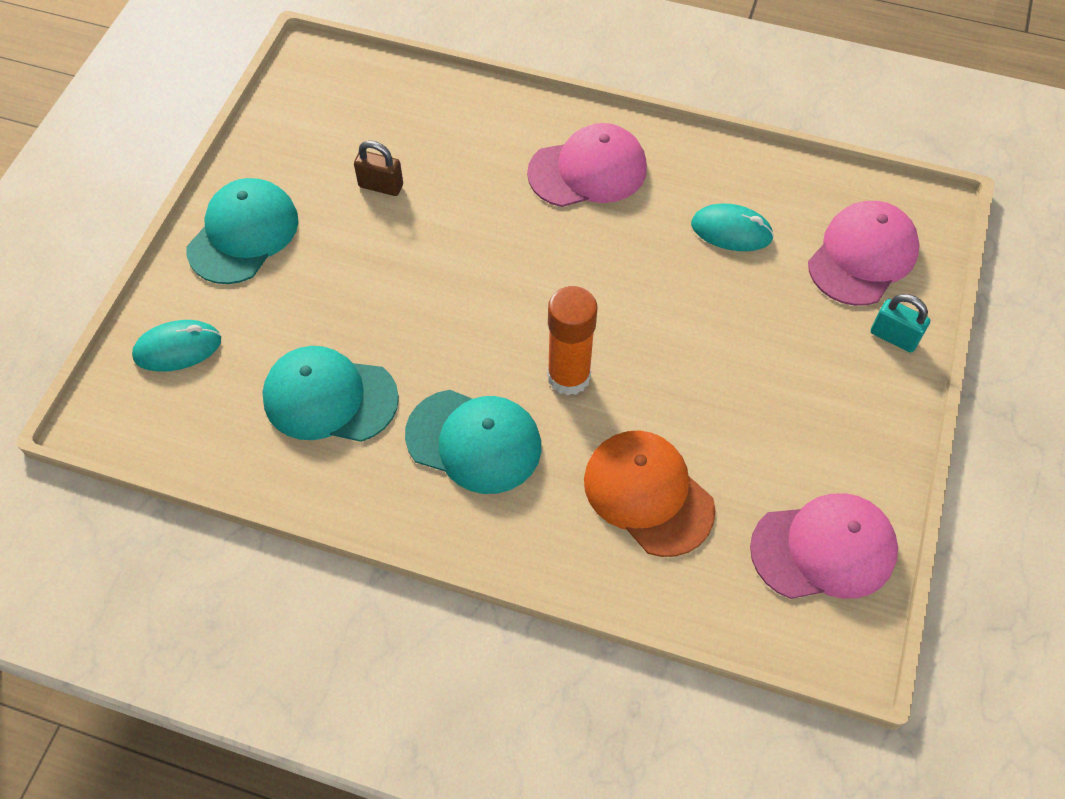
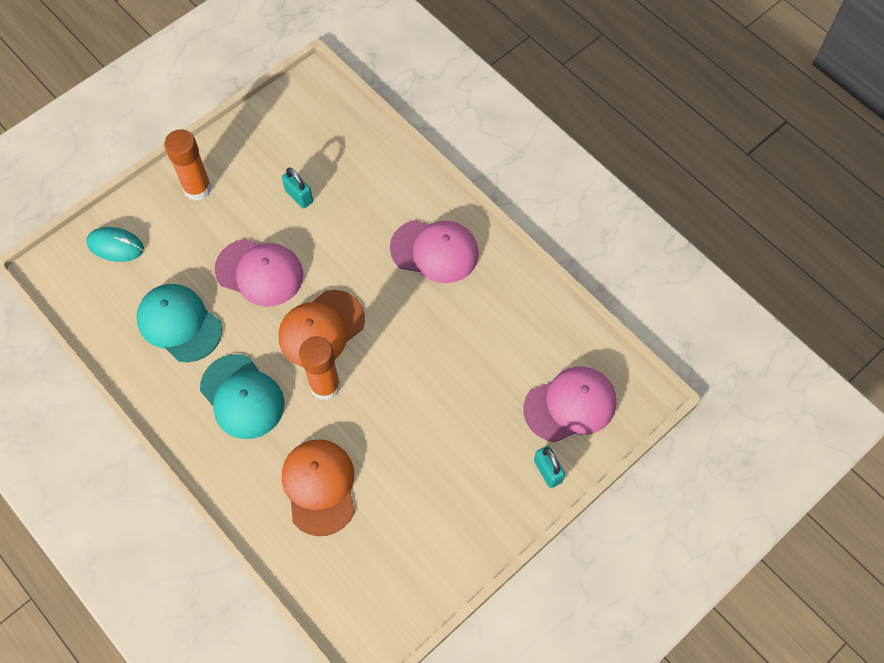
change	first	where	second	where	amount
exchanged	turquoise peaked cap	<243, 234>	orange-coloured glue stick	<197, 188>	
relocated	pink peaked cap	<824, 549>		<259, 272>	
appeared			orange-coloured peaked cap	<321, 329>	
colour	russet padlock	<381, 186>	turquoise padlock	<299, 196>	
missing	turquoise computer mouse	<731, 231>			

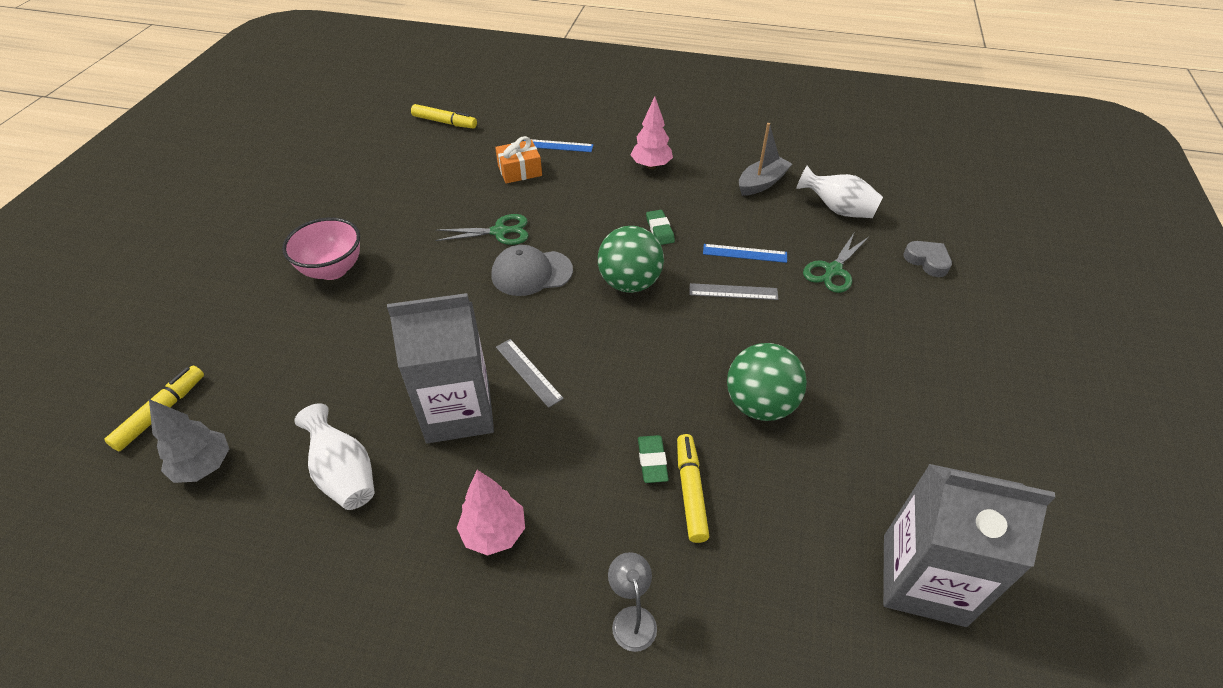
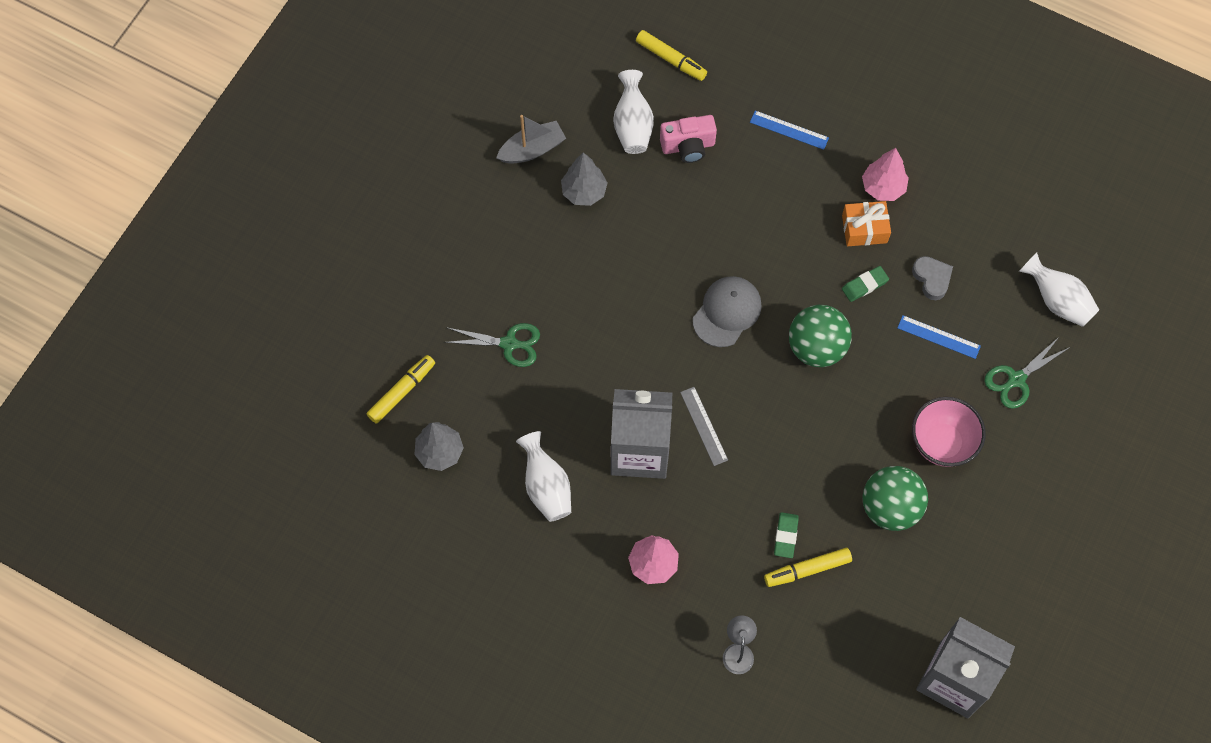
change	first	where	second	where	amount
relocated	emerald scissors	<500, 232>		<509, 344>	
relocated	ash-grey toy boat	<762, 183>		<532, 149>	
appeared			ash-grey toy tree	<584, 192>	
appeared			snow-white flower vase	<632, 125>	
appeared			pink photo camera	<688, 146>	
spun	ash-grey peaked cap	<531, 273>		<727, 312>	120 degrees clockwise
spun	yellow marker pen	<690, 492>		<807, 569>	120 degrees counterclockwise
relocated	orange-coloured wrapped gift	<519, 171>		<864, 229>	
spun	emerald eraser	<659, 230>		<864, 285>	60 degrees clockwise
relocated	ash-grey heart shape	<927, 261>		<932, 279>	
relocated	pink serving bowl	<333, 270>		<942, 443>	
missing	ash-grey straightedge	<733, 292>			

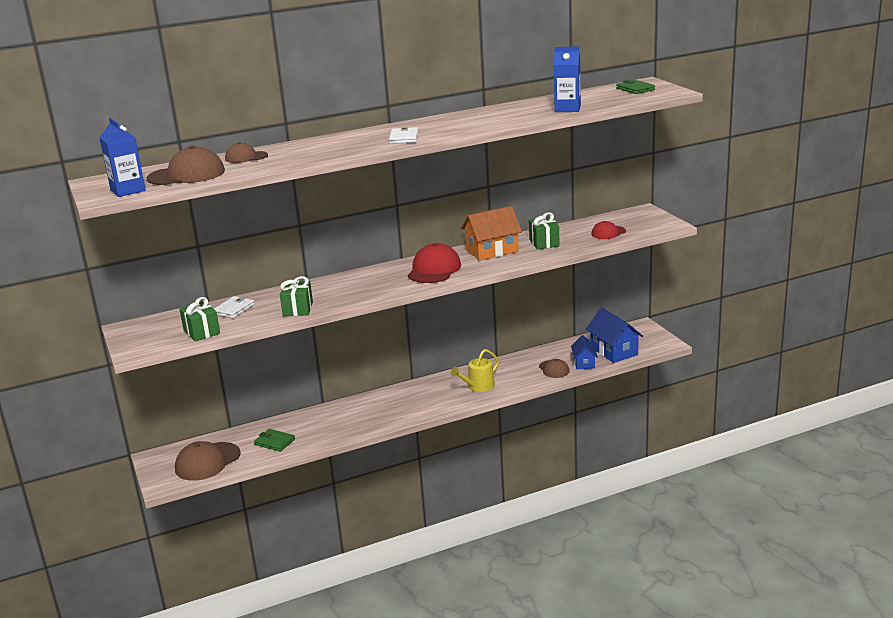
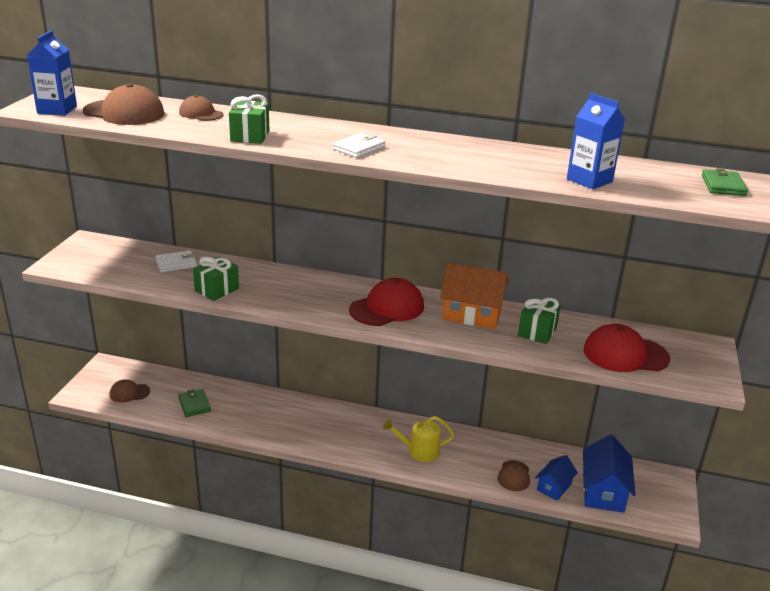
change	first	where	second	where	amount
size	russet peaked cap	<207, 462>		<129, 393>	x0.58
relocated	emerald wrapped gift	<201, 332>		<250, 136>	
size	scarlet peaked cap	<608, 232>		<625, 354>	x1.72

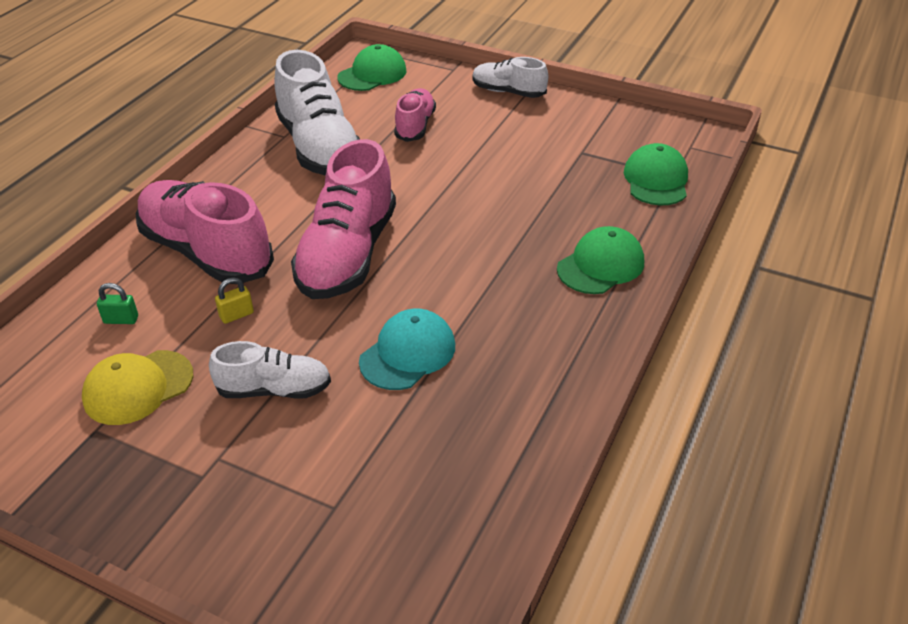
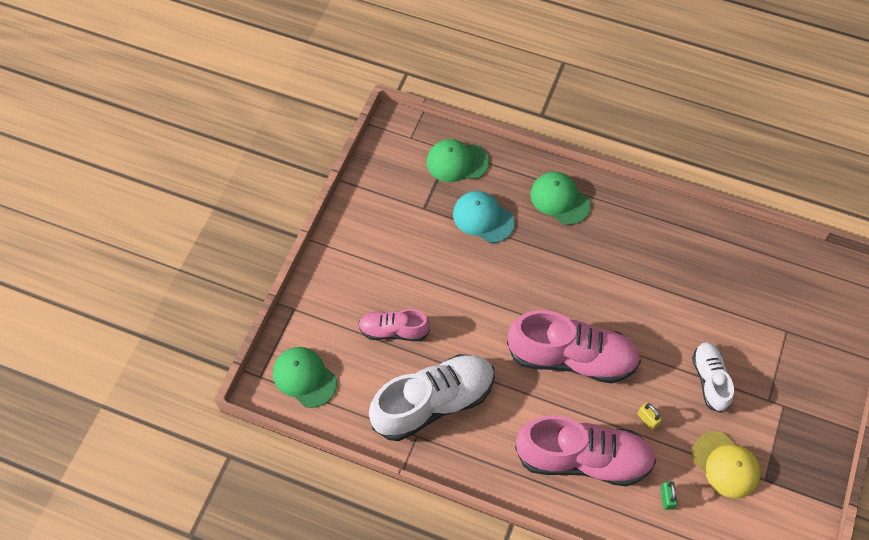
change	first	where	second	where	amount
relocated	turquoise peaked cap	<408, 353>		<483, 218>	
spun	pink shoe	<206, 252>		<583, 459>	120 degrees counterclockwise
missing	snow-white shoe	<508, 92>			

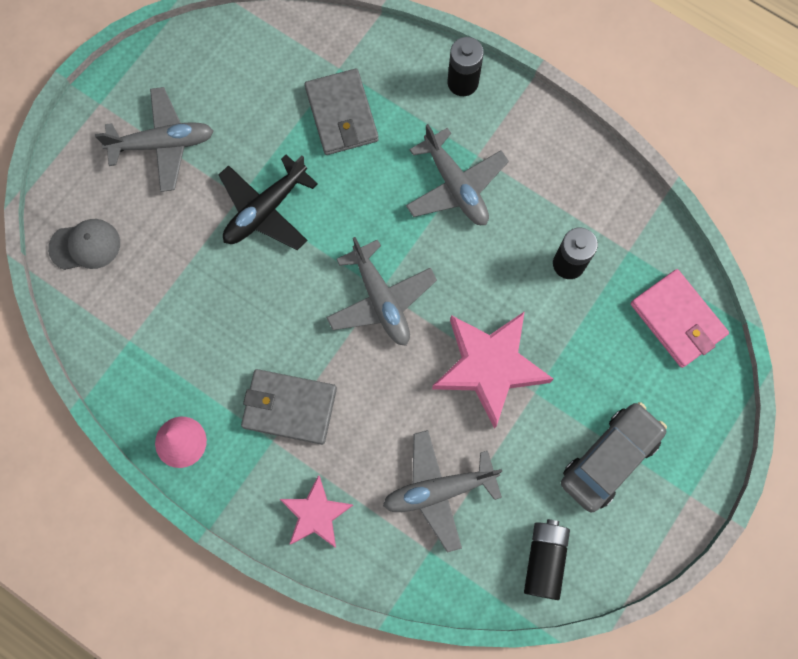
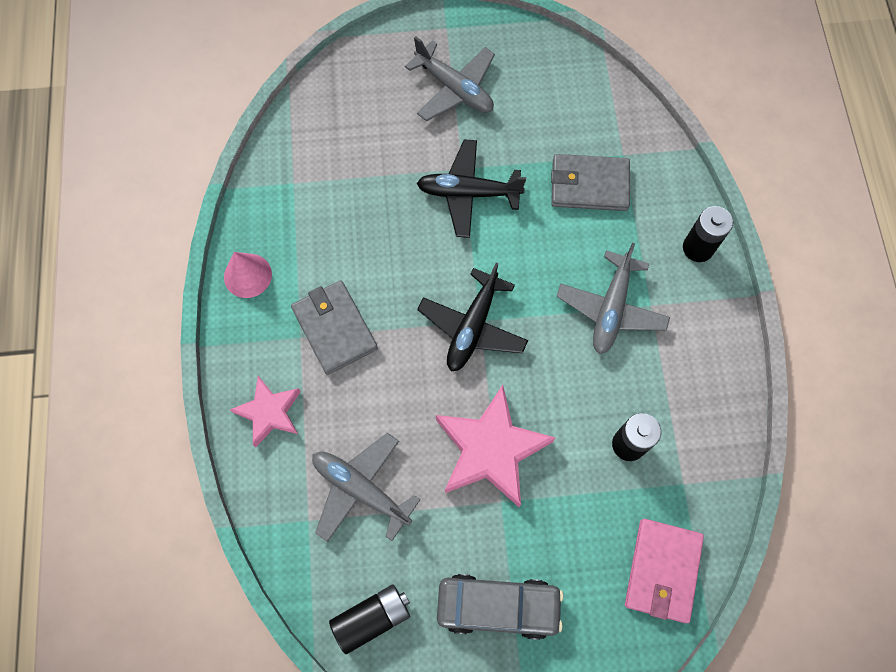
change	first	where	second	where	amount
colour	ash-grey plane	<381, 299>	jet-black plane	<472, 327>	
spun	ash-grey billfold	<341, 114>		<589, 185>	60 degrees clockwise
missing	ash-grey peaked cap	<85, 246>			

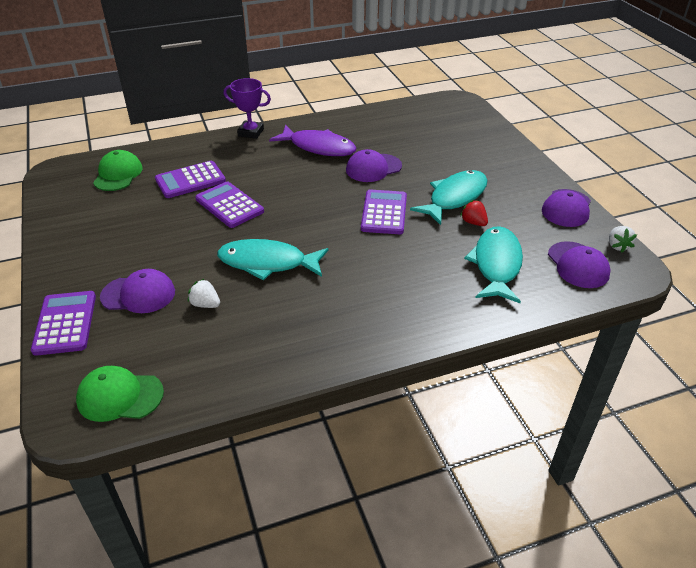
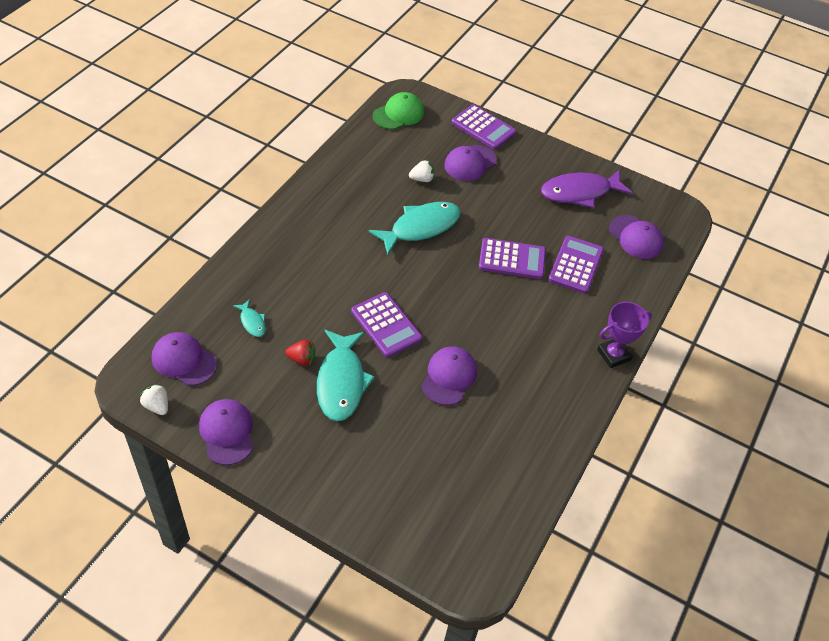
change	first	where	second	where	amount
size	turquoise fish figure	<496, 264>		<252, 322>	x0.46
relocated	royal purple fish figure	<318, 147>		<579, 192>	
colour	emerald peaked cap	<118, 174>	royal purple peaked cap	<635, 237>	

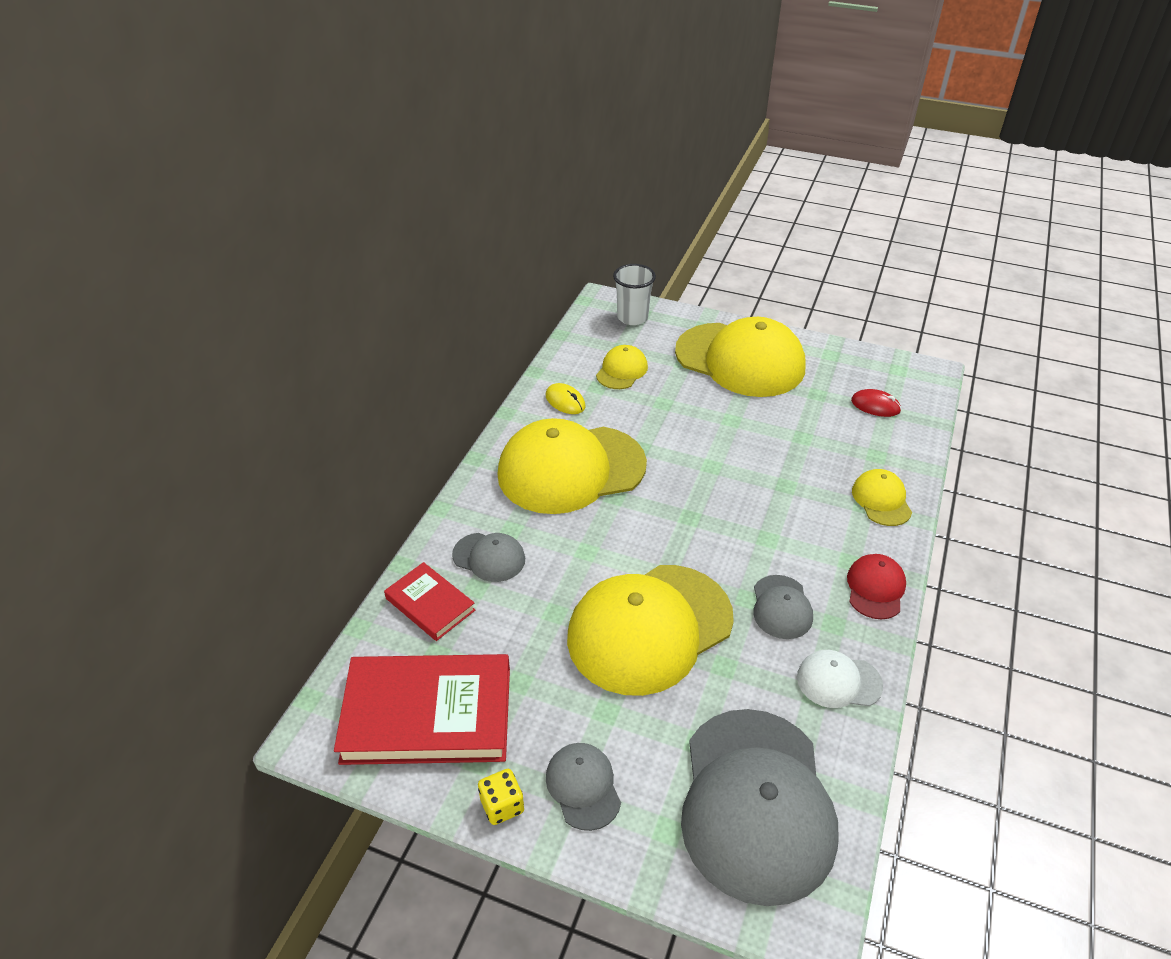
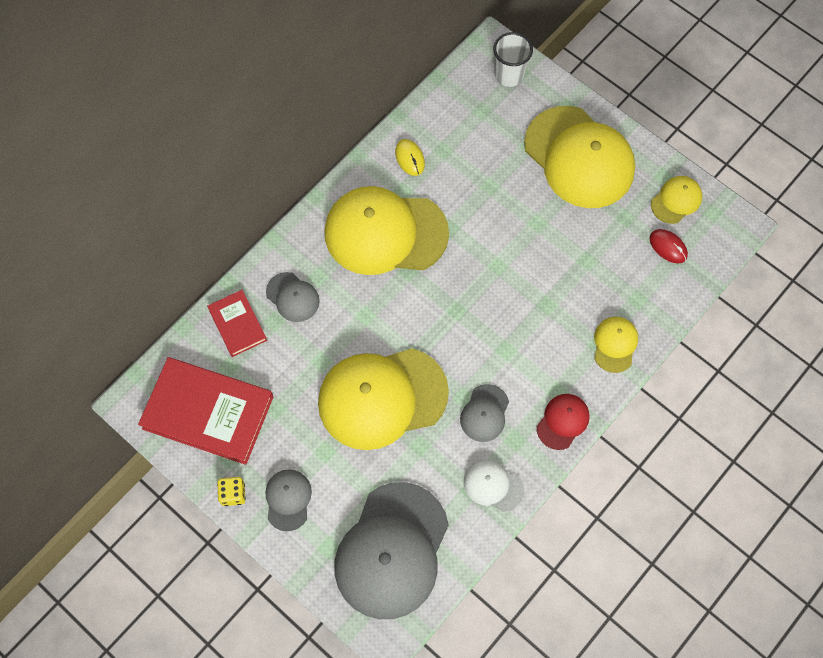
change	first	where	second	where	amount
relocated	yellow peaked cap	<621, 370>		<676, 200>	

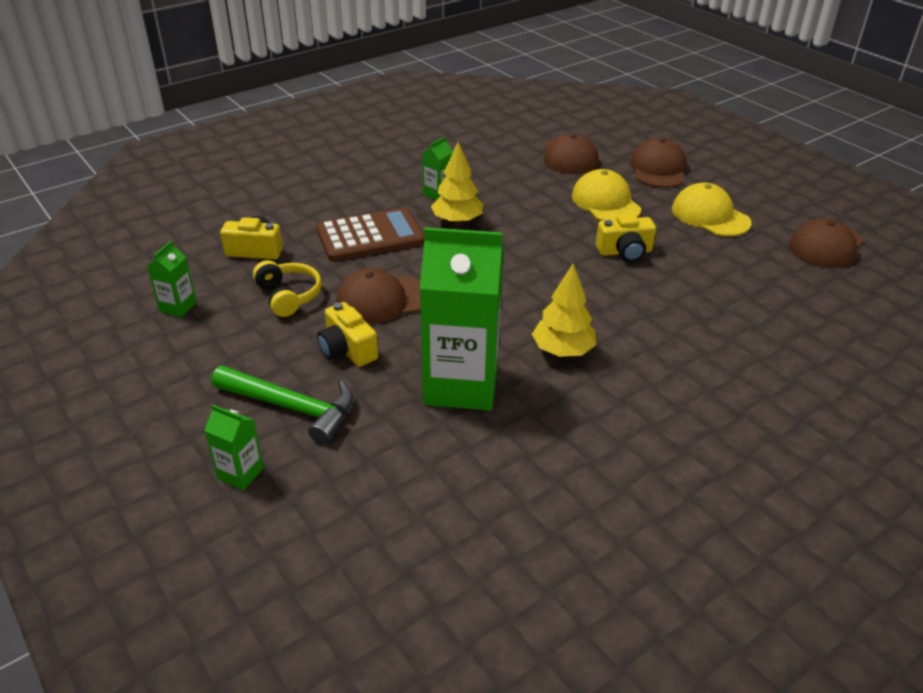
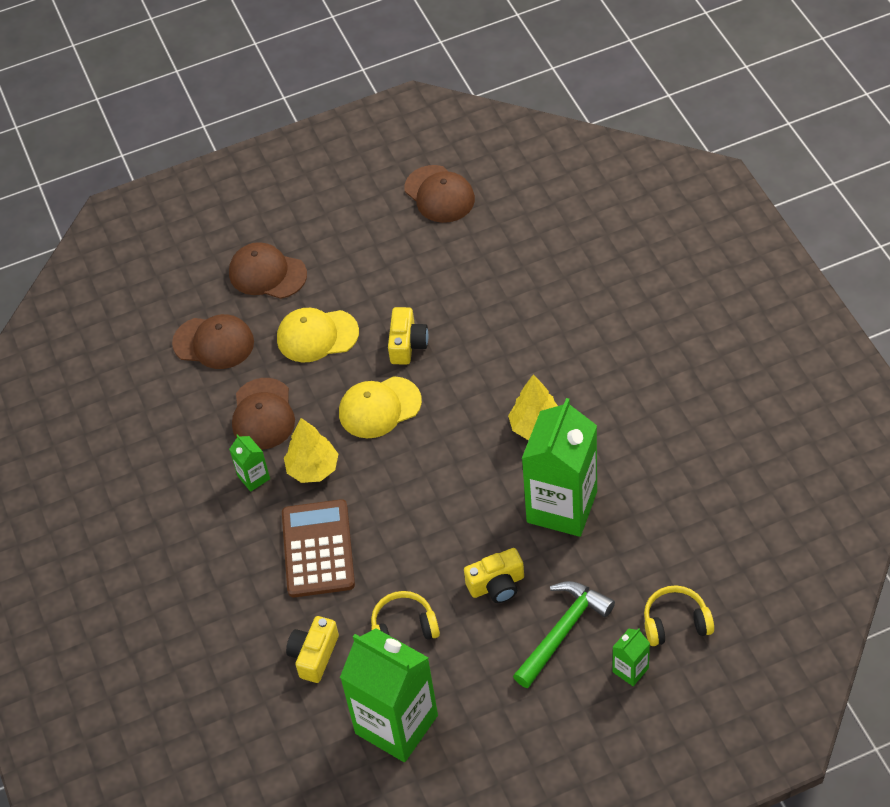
change	first	where	second	where	amount
relocated	russet peaked cap	<382, 300>		<263, 414>	
relocated	yellow peaked cap	<710, 216>		<379, 408>	
size	emerald carton	<178, 307>		<396, 724>	x2.31
appeared			yellow over-ear headphones	<676, 623>	

